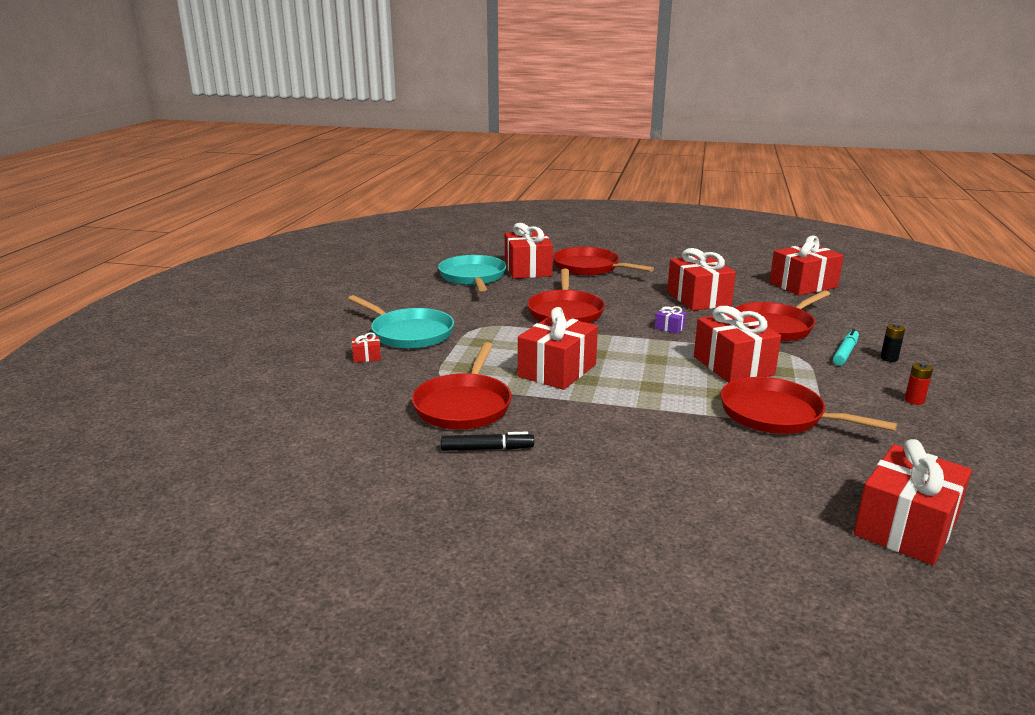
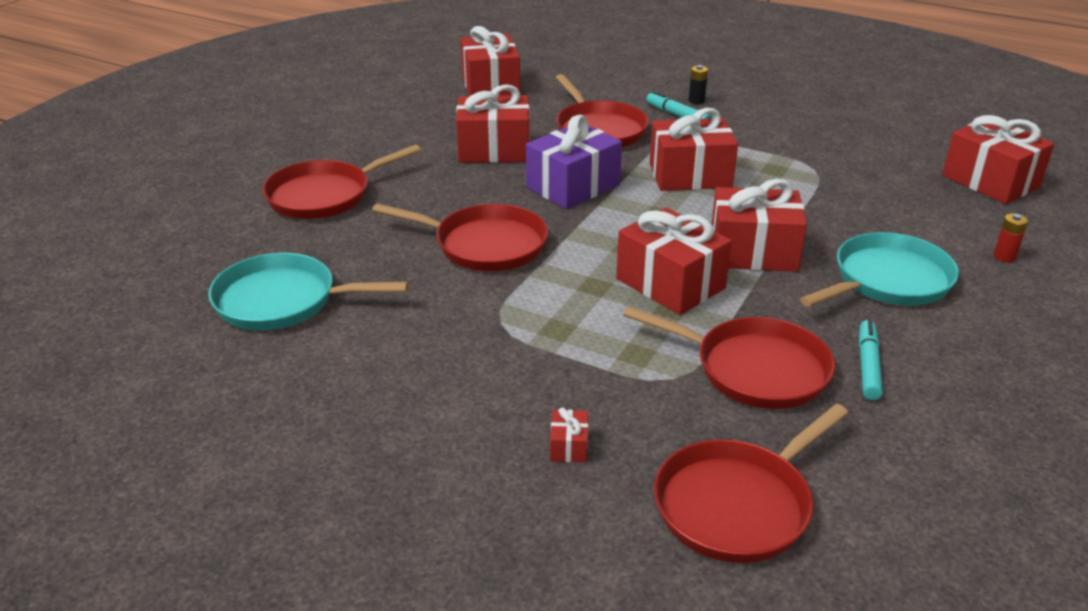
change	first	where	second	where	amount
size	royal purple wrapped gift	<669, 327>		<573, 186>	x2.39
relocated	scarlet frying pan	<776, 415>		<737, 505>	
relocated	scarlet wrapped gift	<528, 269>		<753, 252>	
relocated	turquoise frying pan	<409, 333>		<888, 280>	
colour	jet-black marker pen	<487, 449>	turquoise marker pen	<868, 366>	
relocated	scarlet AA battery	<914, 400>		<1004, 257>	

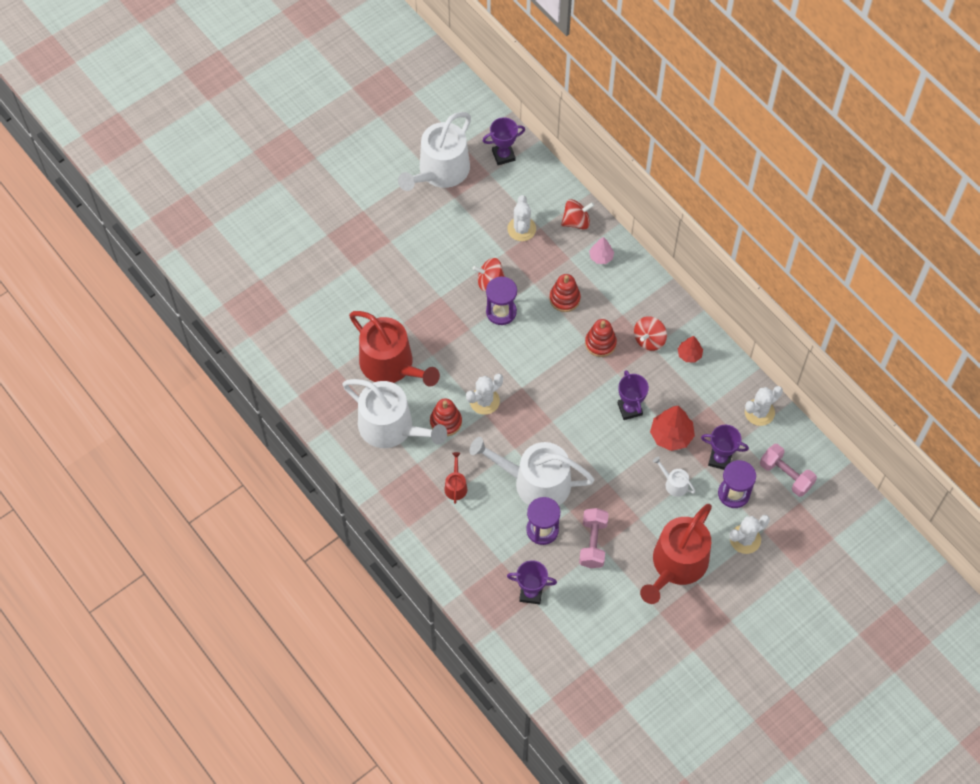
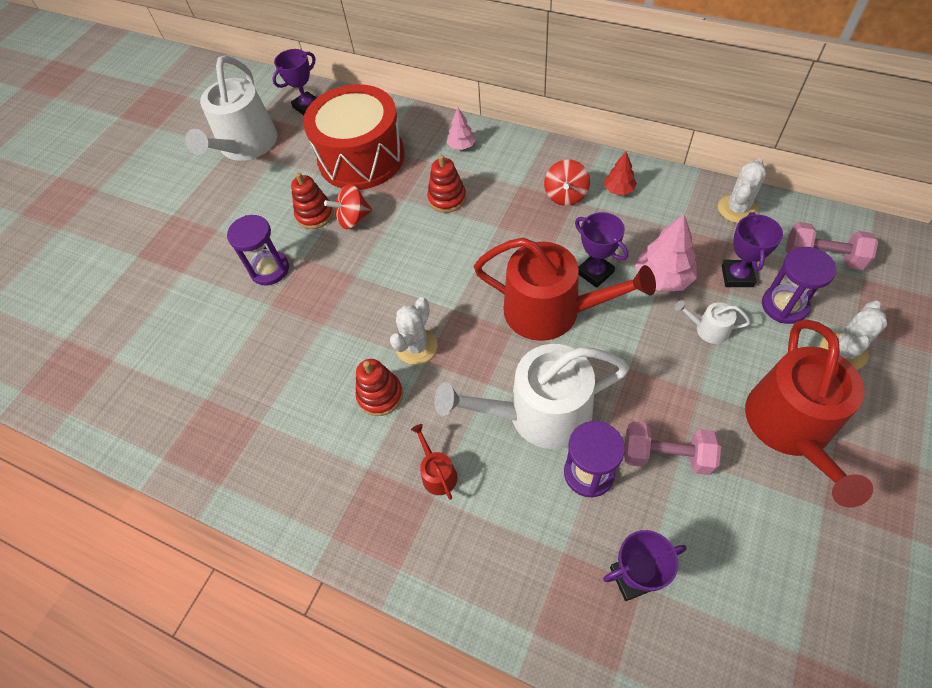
change	first	where	second	where	amount
relocated	royal purple hourglass	<501, 312>		<269, 269>	
relocated	scarlet ring stacker	<600, 343>		<315, 215>	
exchanged	snow-white prickly plant	<521, 229>	scarlet snare drum	<361, 157>	
relocated	scarlet sprinkling can	<391, 365>		<552, 311>	
spun	pink hand weight	<593, 543>		<666, 455>	60 degrees counterclockwise
colour	scarlet toy tree	<671, 435>	pink toy tree	<663, 278>	
spun	royal purple award cup	<720, 459>		<737, 276>	75 degrees counterclockwise
missing	snow-white sprinkling can	<392, 427>			
missing	scarlet toy top	<576, 222>			

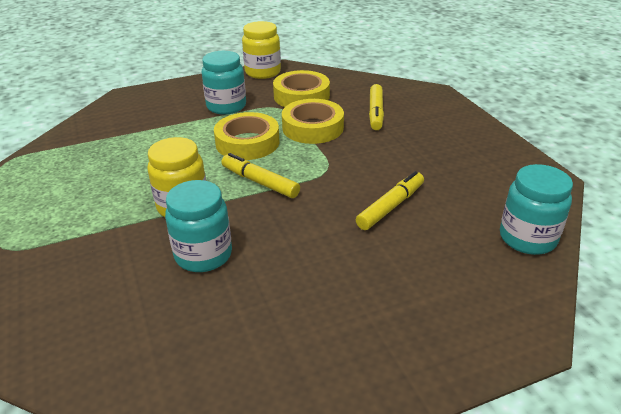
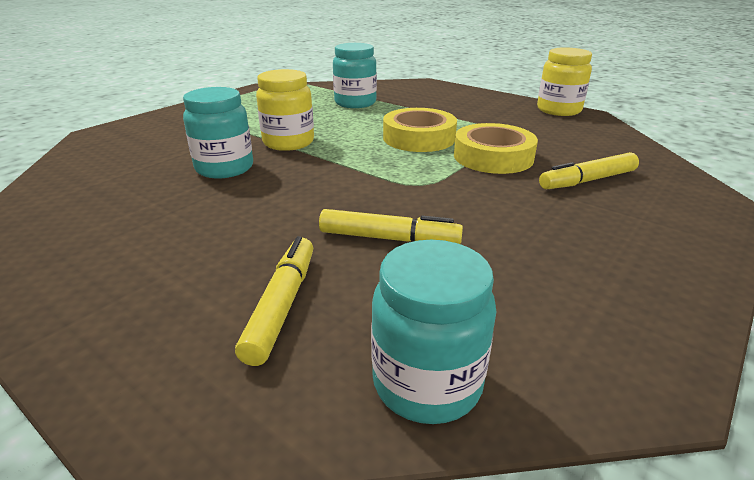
change	first	where	second	where	amount
relocated	yellow marker pen	<260, 182>		<282, 305>	
relocated	turquoise preserve jar	<226, 106>		<355, 103>	
missing	yellow sticky tape	<301, 96>			

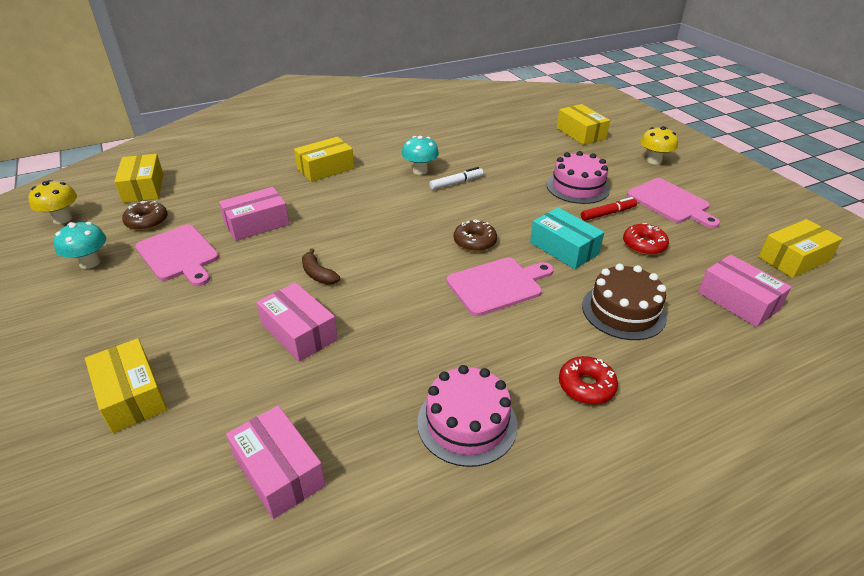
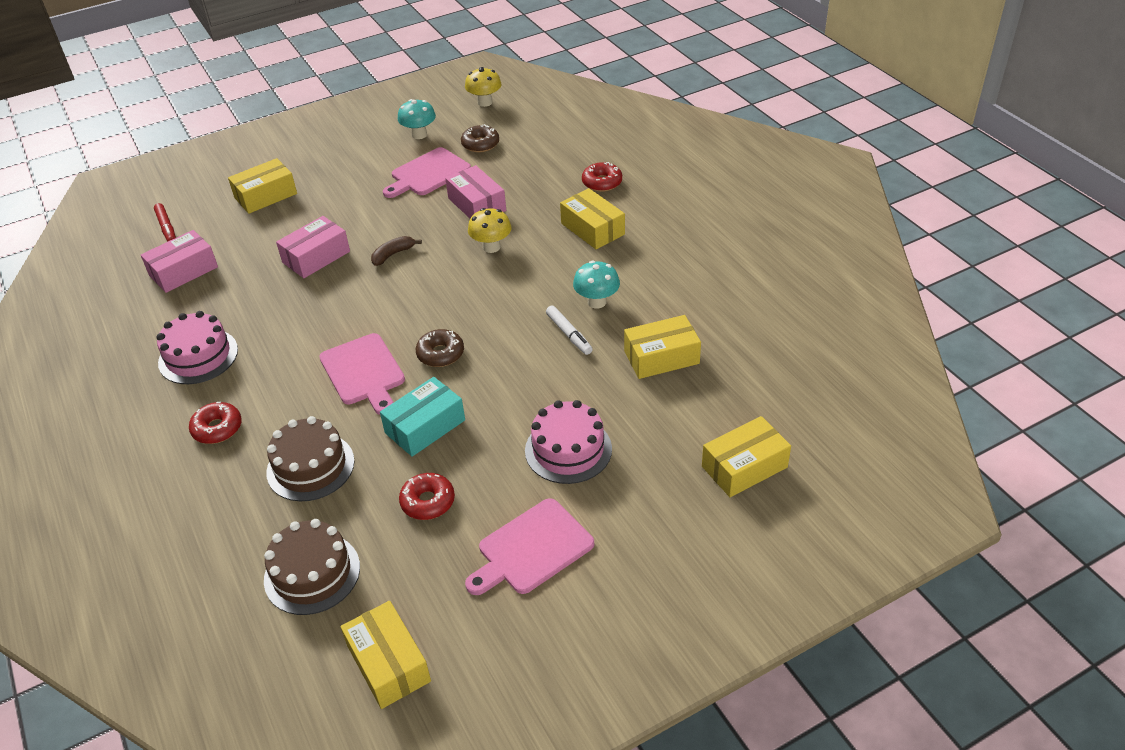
change	first	where	second	where	amount
relocated	scarlet marker pen	<608, 213>		<166, 227>	
exchanged	pink package	<738, 301>	russet cake	<312, 573>	
relocated	yellow toadstool	<654, 160>		<491, 247>	
appeared			scarlet glazed donut	<602, 182>	
relocated	yellow package	<143, 188>		<661, 357>	

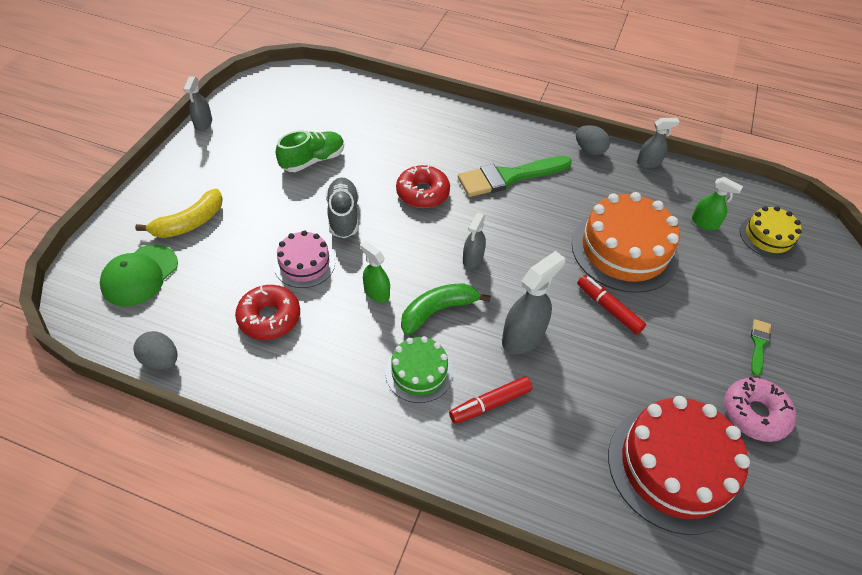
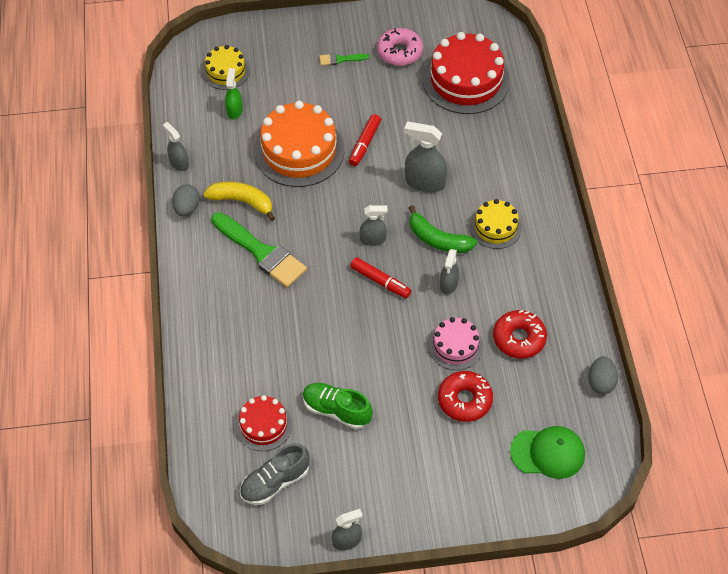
change	first	where	second	where	amount
relocated	yellow banana fruit	<189, 223>		<242, 202>	
appeared			scarlet cake	<263, 425>	
relocated	ash-grey shoe	<343, 216>		<275, 482>	
relocated	scarlet marker pen	<490, 404>		<380, 281>	
relocated	scarlet glazed donut	<422, 193>		<464, 400>	
colour	emerald sprayer	<376, 292>	ash-grey sprayer	<448, 284>	
colour	emerald cake	<419, 372>	yellow cake	<495, 227>	

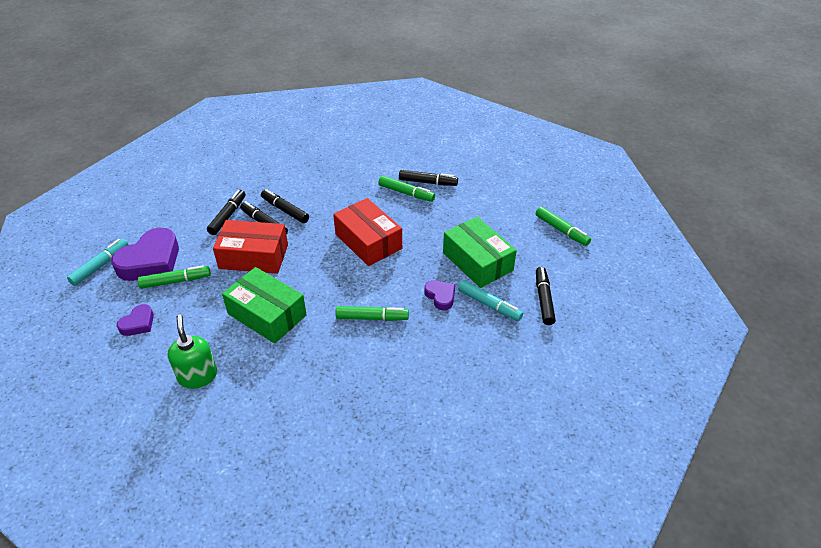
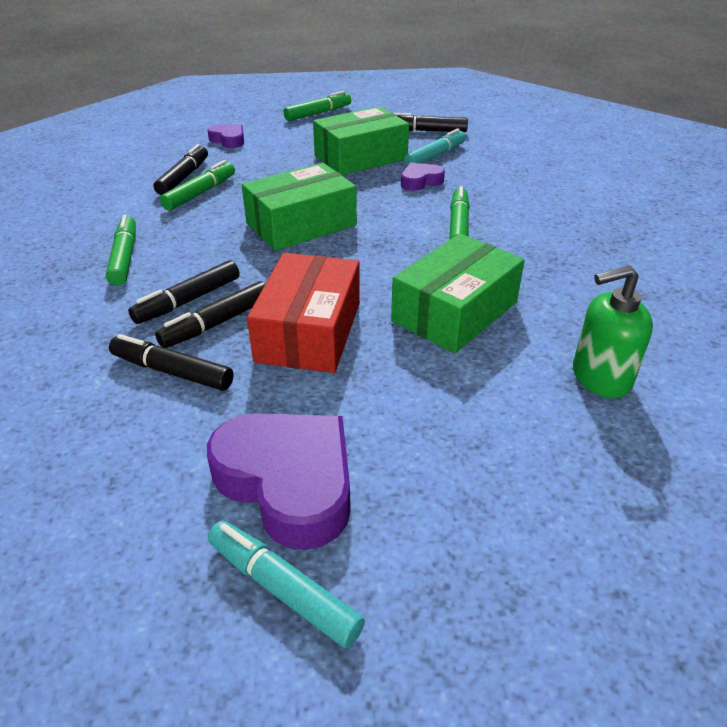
change	first	where	second	where	amount
relocated	emerald marker pen	<175, 281>		<124, 258>	
relocated	royal purple heart shape	<138, 323>		<228, 140>	
colour	scarlet package	<368, 241>	emerald package	<301, 224>	

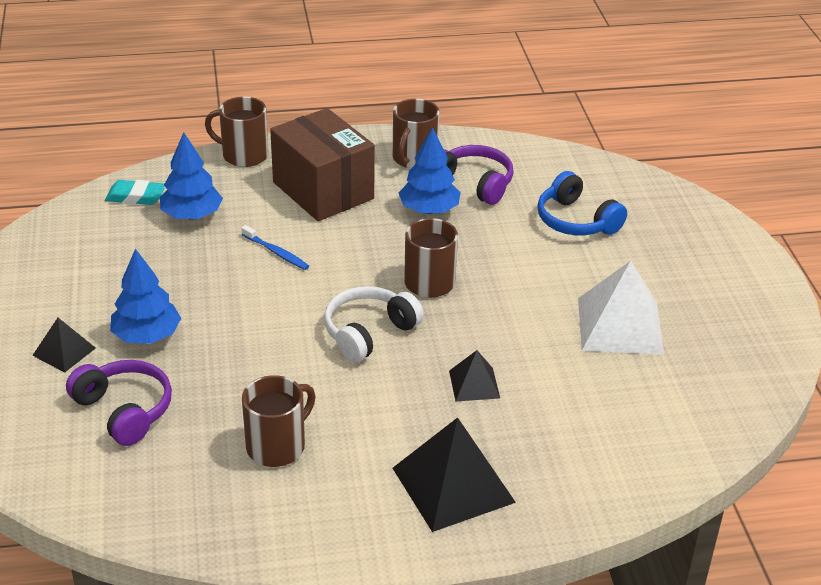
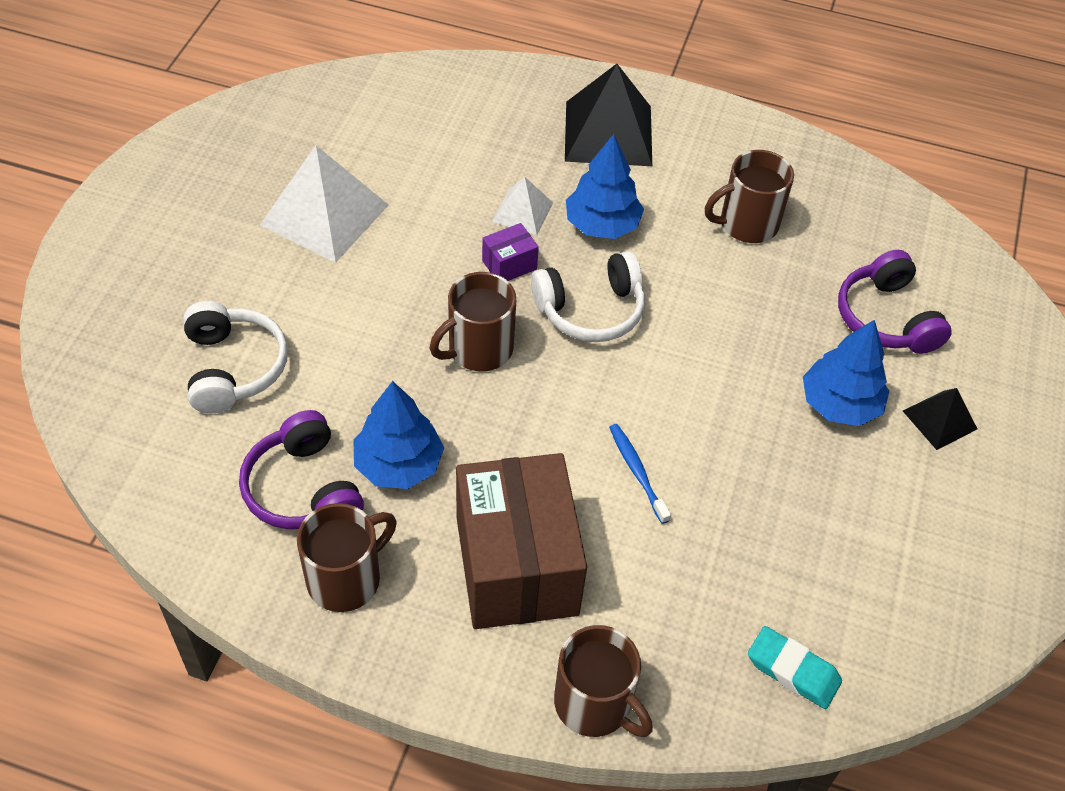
change	first	where	second	where	amount
colour	cobalt over-ear headphones	<576, 221>	snow-white over-ear headphones	<233, 367>	
appeared			royal purple package	<509, 265>	
colour	jet-black solid pyramid	<474, 384>	snow-white solid pyramid	<522, 212>	
relocated	cobalt toy tree	<192, 215>		<602, 225>	

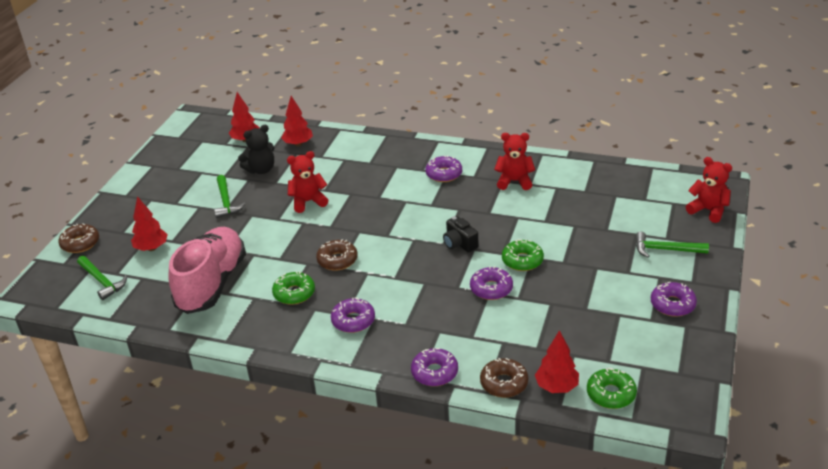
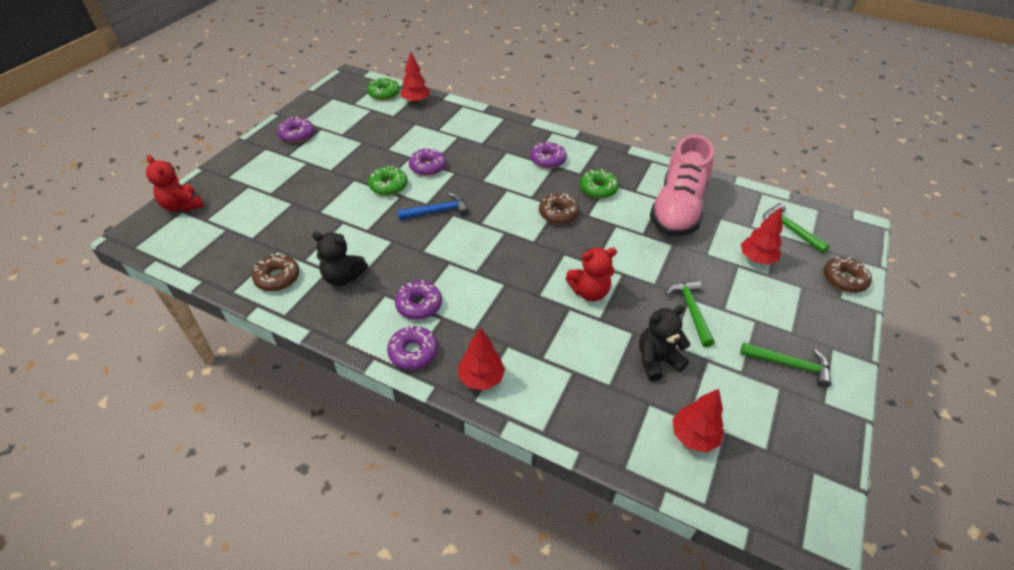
change	first	where	second	where	amount
relocated	russet glazed donut	<504, 383>		<277, 278>	
colour	scarlet teddy	<514, 181>	jet-black teddy	<343, 277>	
relocated	royal purple glazed donut	<434, 372>		<413, 352>	
exchanged	jet-black photo camera	<459, 244>	cobalt claw hammer	<437, 211>	
relocated	scarlet toy tree	<298, 144>		<481, 378>	
relocated	emerald claw hammer	<665, 250>		<790, 365>	

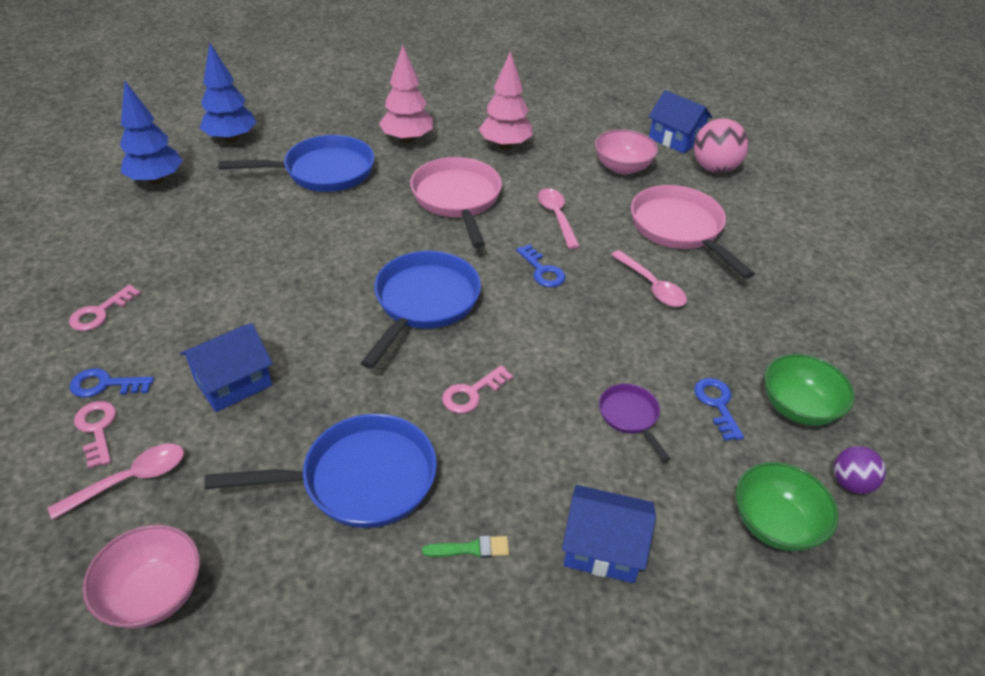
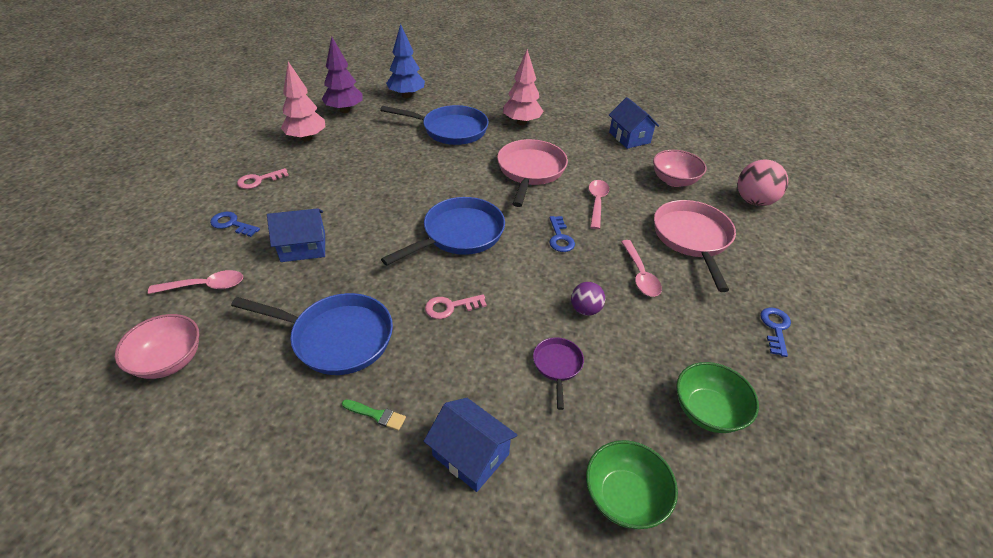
change	first	where	second	where	amount
relocated	pink toy tree	<505, 145>		<306, 138>	
colour	cobalt toy tree	<156, 180>	royal purple toy tree	<345, 110>	
relocated	royal purple sphere	<851, 483>		<585, 309>	
relocated	cobalt cottage	<675, 139>		<629, 137>	
relocated	cobalt latchkey	<717, 405>		<775, 328>	
missing	pink latchkey	<97, 429>			

